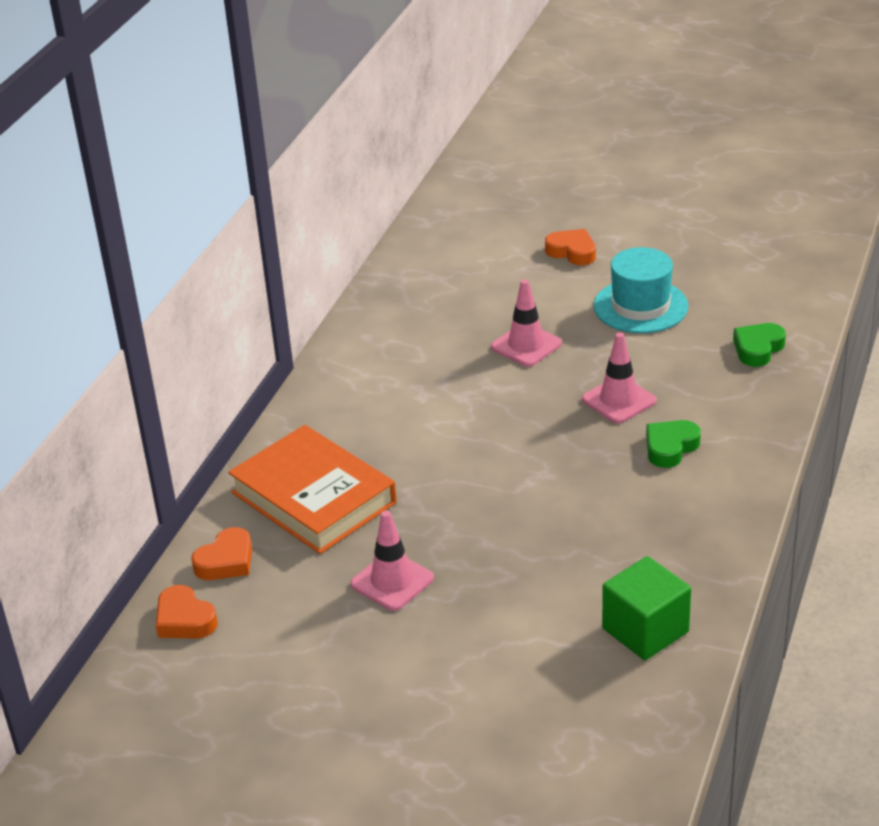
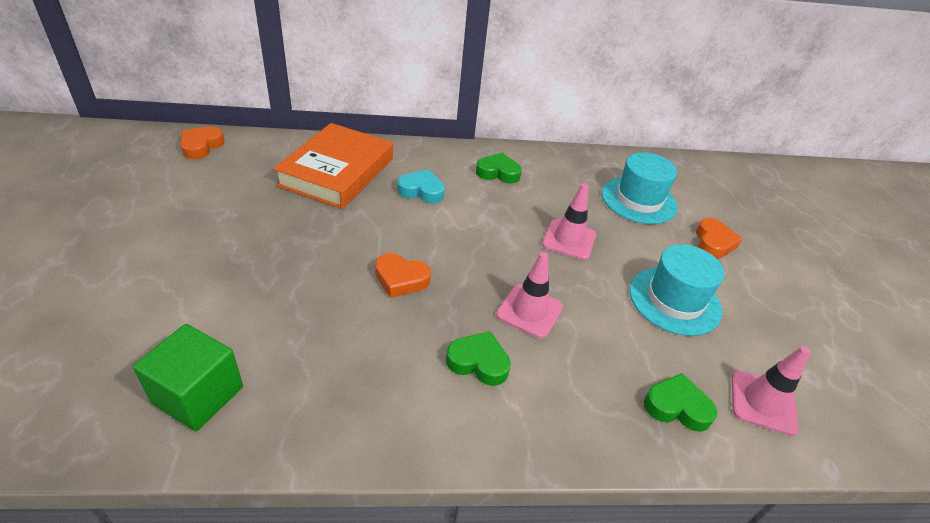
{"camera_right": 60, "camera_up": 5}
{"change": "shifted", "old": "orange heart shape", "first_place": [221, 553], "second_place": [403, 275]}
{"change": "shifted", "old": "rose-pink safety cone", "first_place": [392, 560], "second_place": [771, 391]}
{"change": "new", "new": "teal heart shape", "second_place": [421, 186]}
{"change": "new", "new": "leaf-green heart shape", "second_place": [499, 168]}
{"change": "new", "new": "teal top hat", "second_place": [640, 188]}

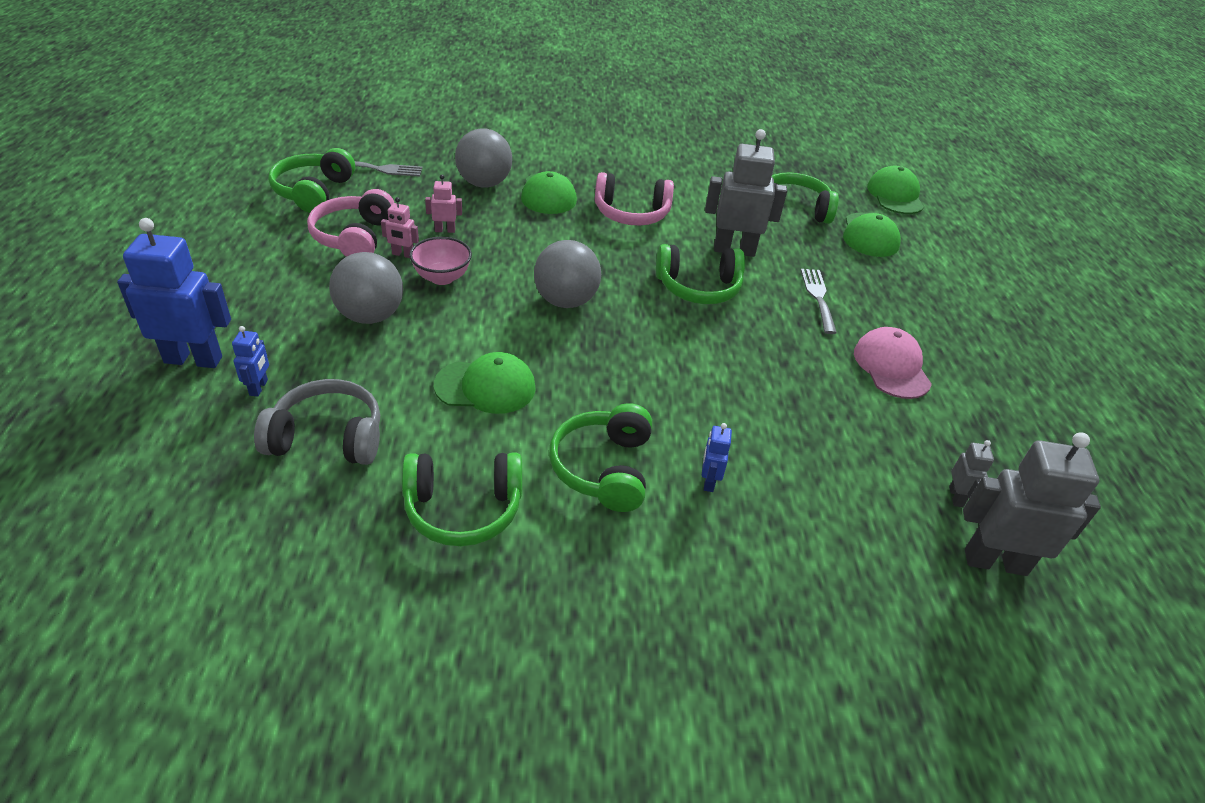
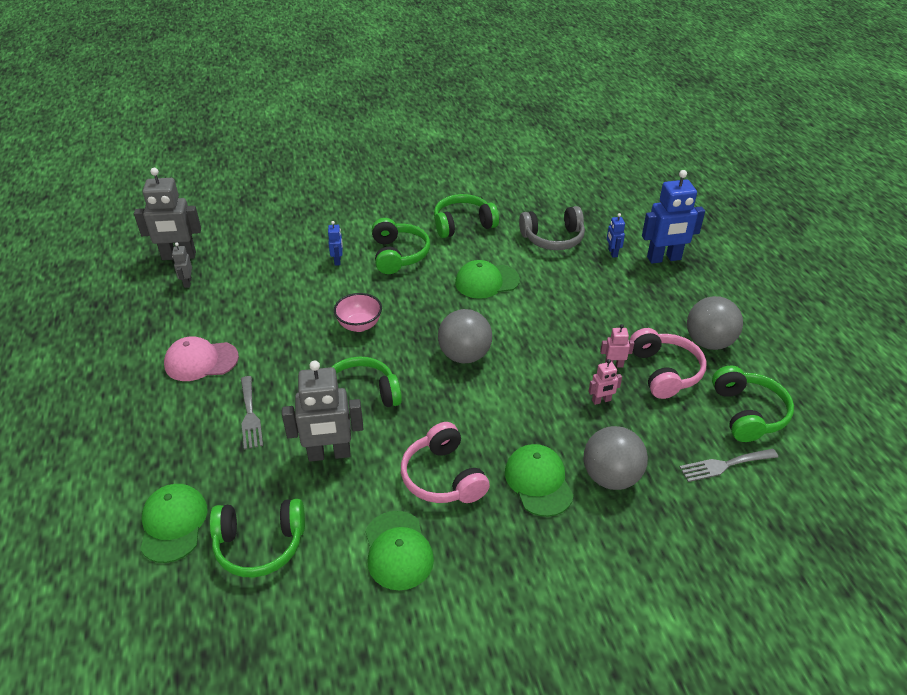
{"camera_right": 170, "camera_up": 0}
{"change": "shifted", "old": "grey sphere", "first_place": [366, 288], "second_place": [715, 323]}
{"change": "shifted", "old": "rose-pink bowl", "first_place": [440, 261], "second_place": [358, 312]}
{"change": "rotated", "old": "rose-pink headset", "first_place": [634, 198], "second_place": [445, 462], "degrees": -105}
{"change": "rotated", "old": "rose-pink cap", "first_place": [893, 363], "second_place": [201, 358], "degrees": 105}
{"change": "shifted", "old": "leaf-green cap", "first_place": [895, 190], "second_place": [399, 550]}

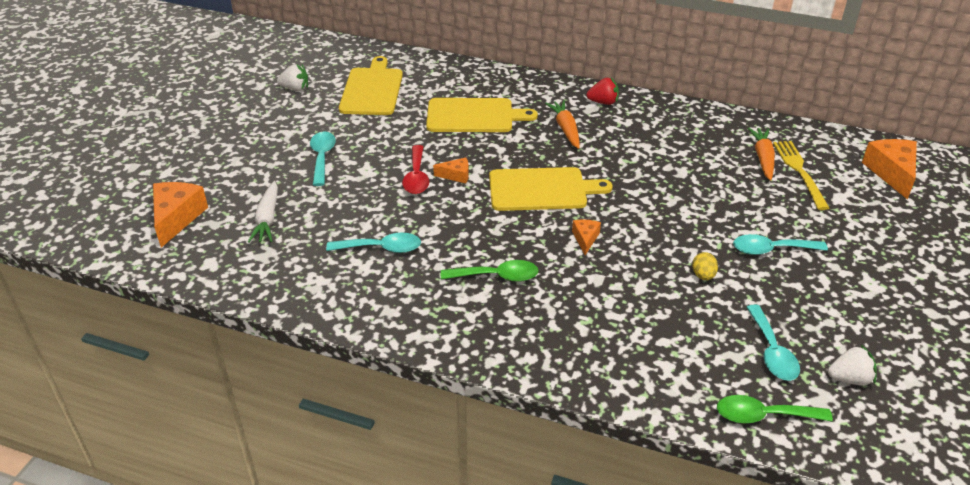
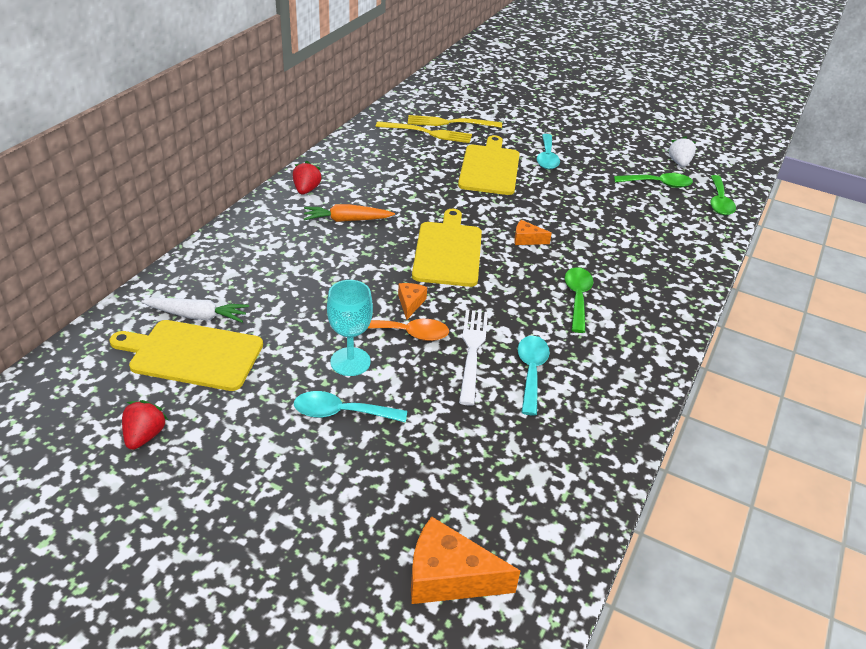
{"camera_right": -85, "camera_up": 0}
{"change": "shifted", "old": "pure white root vegetable", "first_place": [263, 212], "second_place": [195, 310]}
{"change": "repainted", "old": "pure white strawberry", "new": "scarlet strawberry", "first_place": [292, 77], "second_place": [145, 425]}
{"change": "repainted", "old": "scarlet spoon", "new": "orange spoon", "first_place": [415, 169], "second_place": [408, 330]}
{"change": "shifted", "old": "bright yellow cutting board", "first_place": [482, 115], "second_place": [488, 165]}
{"change": "gone", "old": "bright yellow egg shape", "first_place": [705, 266]}
{"change": "repainted", "old": "teal spoon", "new": "leaf-green spoon", "first_place": [773, 342], "second_place": [653, 180]}
{"change": "swapped", "old": "orange root vegetable", "new": "bright yellow dinner fork", "first_place": [761, 154], "second_place": [424, 132]}
{"change": "gone", "old": "orange piece of cheese", "first_place": [889, 169]}
{"change": "new", "new": "teal chalice", "second_place": [350, 328]}
{"change": "new", "new": "pure white dinner fork", "second_place": [473, 358]}

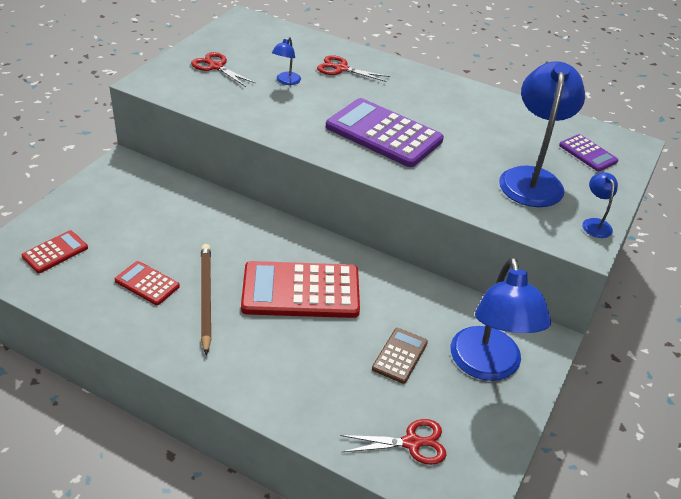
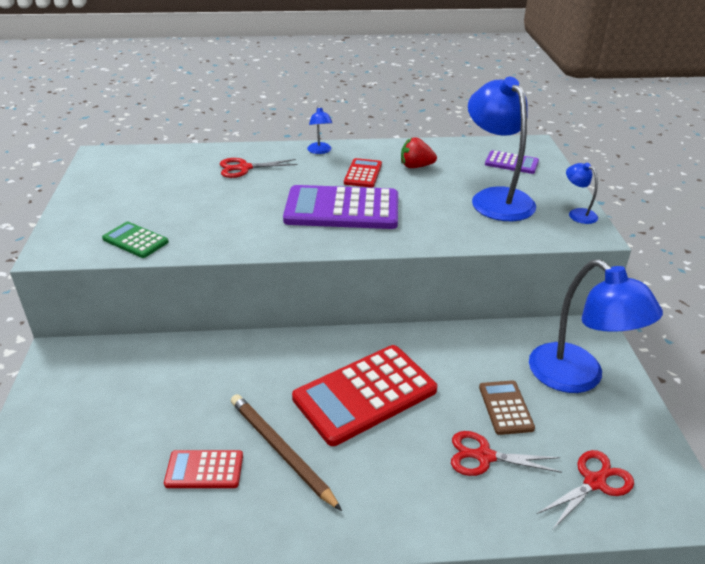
{"camera_right": -30, "camera_up": -5}
{"change": "shifted", "old": "scarlet calculator", "first_place": [55, 251], "second_place": [363, 172]}
{"change": "shifted", "old": "scarlet pair of scissors", "first_place": [223, 69], "second_place": [506, 453]}
{"change": "shifted", "old": "blue lamp", "first_place": [286, 61], "second_place": [320, 130]}
{"change": "new", "new": "leaf-green calculator", "second_place": [135, 240]}
{"change": "new", "new": "scarlet strawberry", "second_place": [419, 152]}

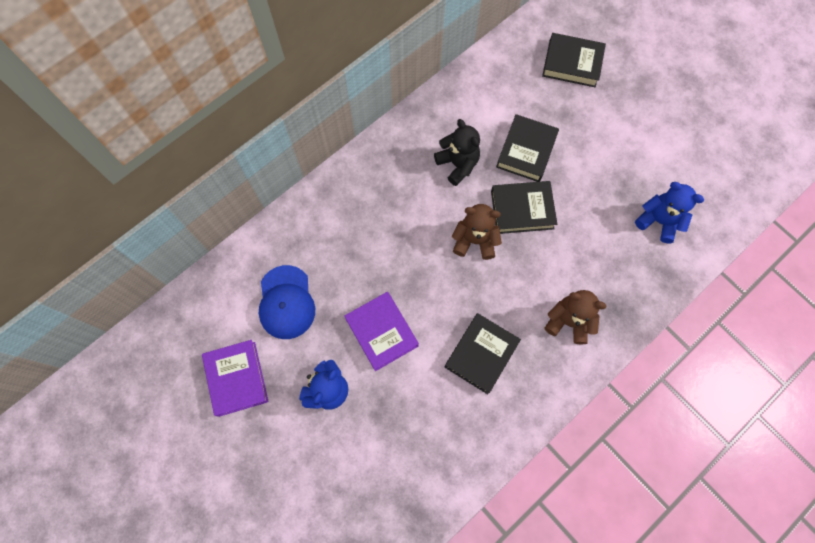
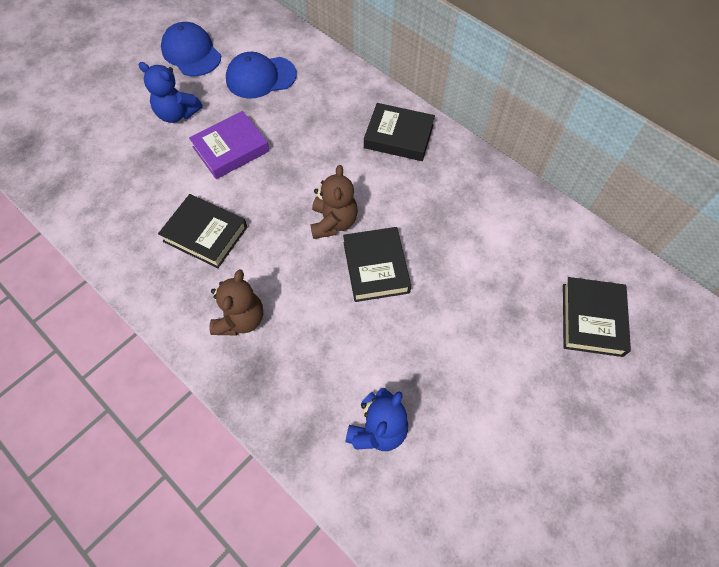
{"camera_right": 85, "camera_up": -10}
{"change": "swapped", "old": "royal purple book", "new": "blue cap", "first_place": [235, 378], "second_place": [191, 49]}
{"change": "gone", "old": "black teddy bear", "first_place": [457, 152]}
{"change": "shifted", "old": "black book", "first_place": [527, 148], "second_place": [399, 132]}

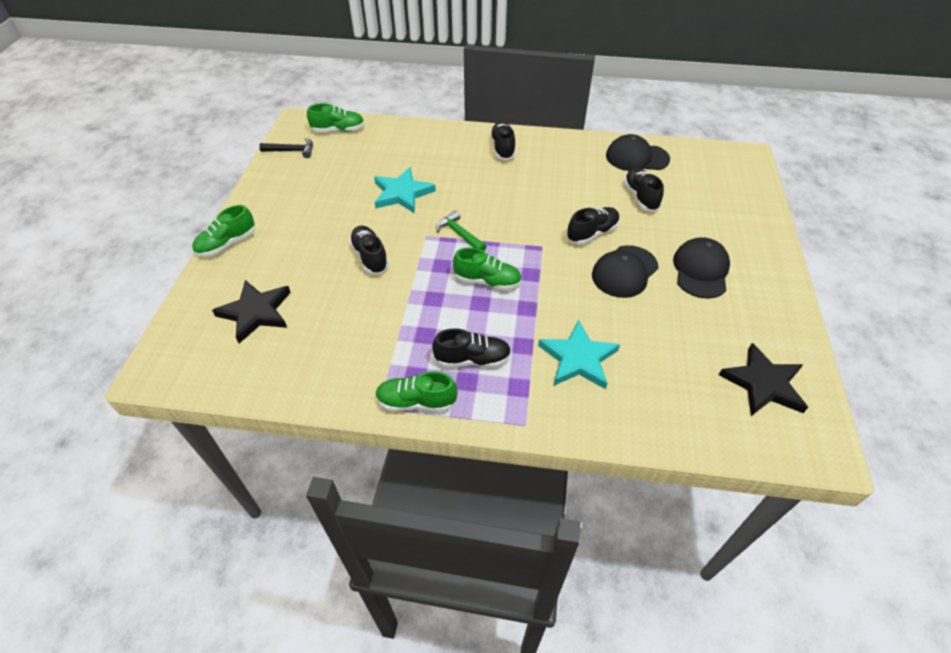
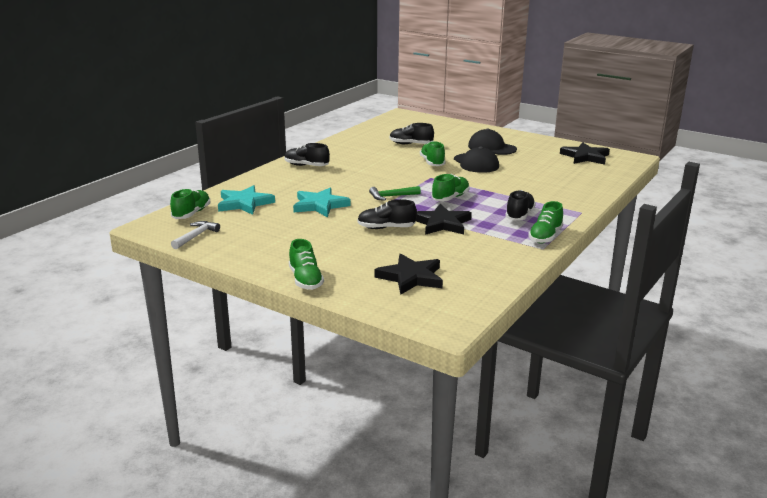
{"camera_right": -65, "camera_up": -25}
{"change": "repainted", "old": "black hammer", "new": "pure white hammer", "first_place": [286, 148], "second_place": [195, 235]}
{"change": "shifted", "old": "teal star shape", "first_place": [579, 354], "second_place": [246, 200]}
{"change": "repainted", "old": "black shoe", "new": "leaf-green shoe", "first_place": [593, 225], "second_place": [432, 153]}
{"change": "gone", "old": "black cap", "first_place": [638, 152]}
{"change": "new", "new": "black star shape", "second_place": [444, 219]}

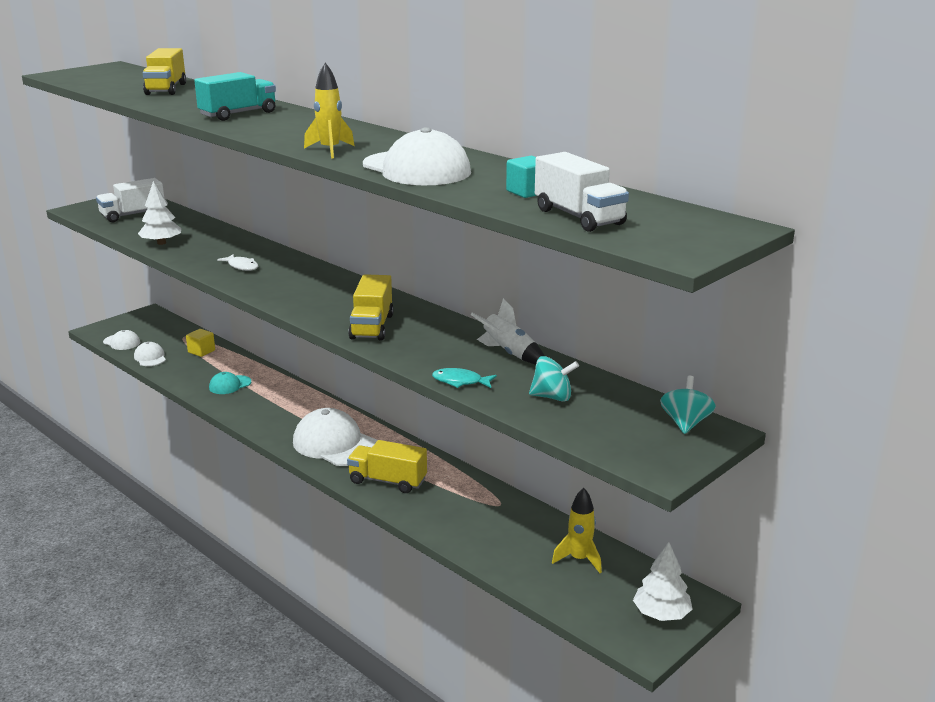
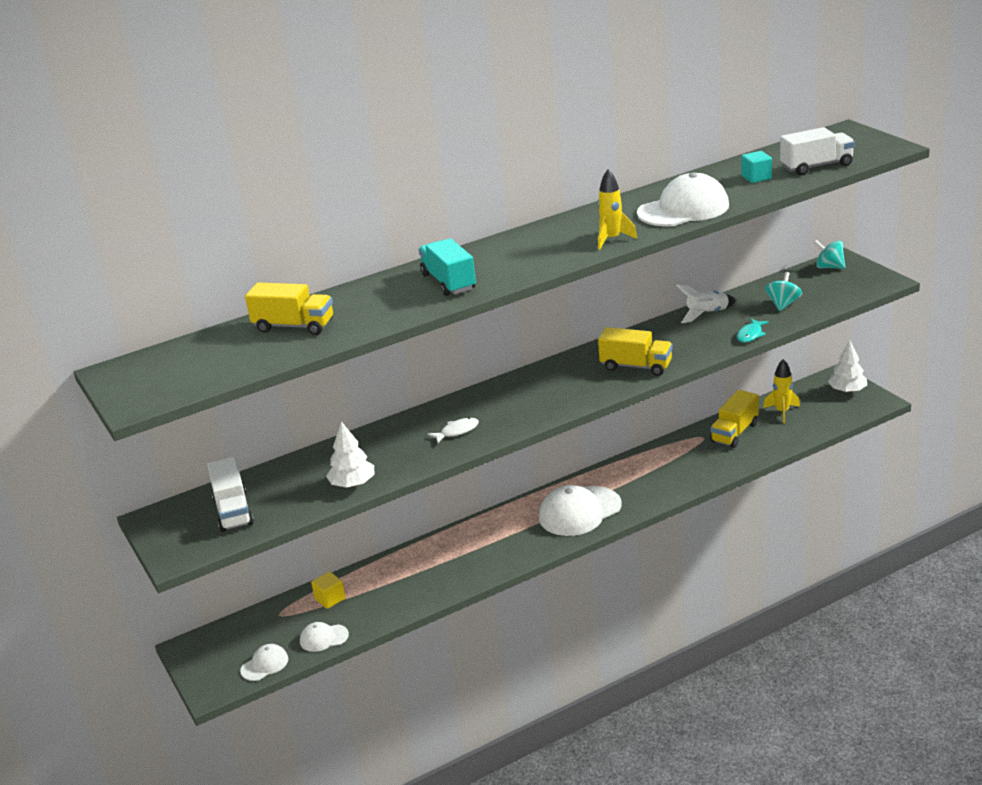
{"camera_right": -70, "camera_up": 5}
{"change": "gone", "old": "teal cap", "first_place": [230, 383]}
{"change": "shifted", "old": "bright yellow toy truck", "first_place": [387, 466], "second_place": [734, 419]}

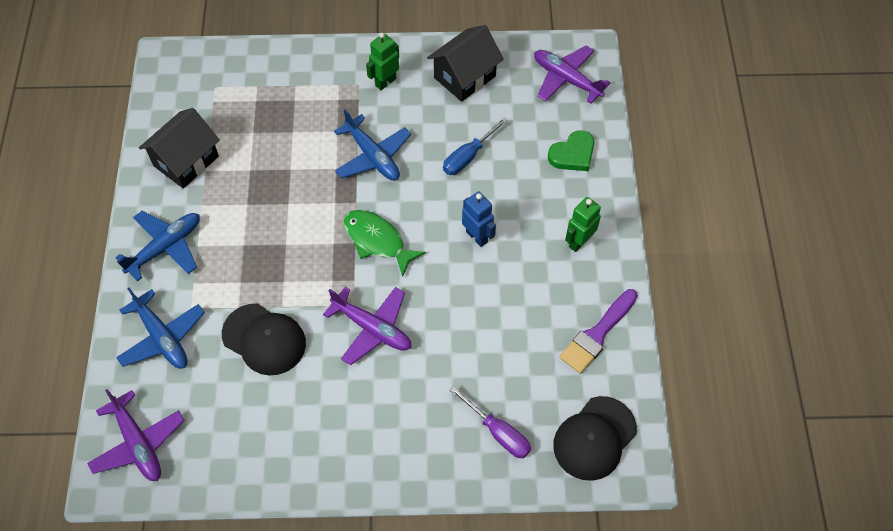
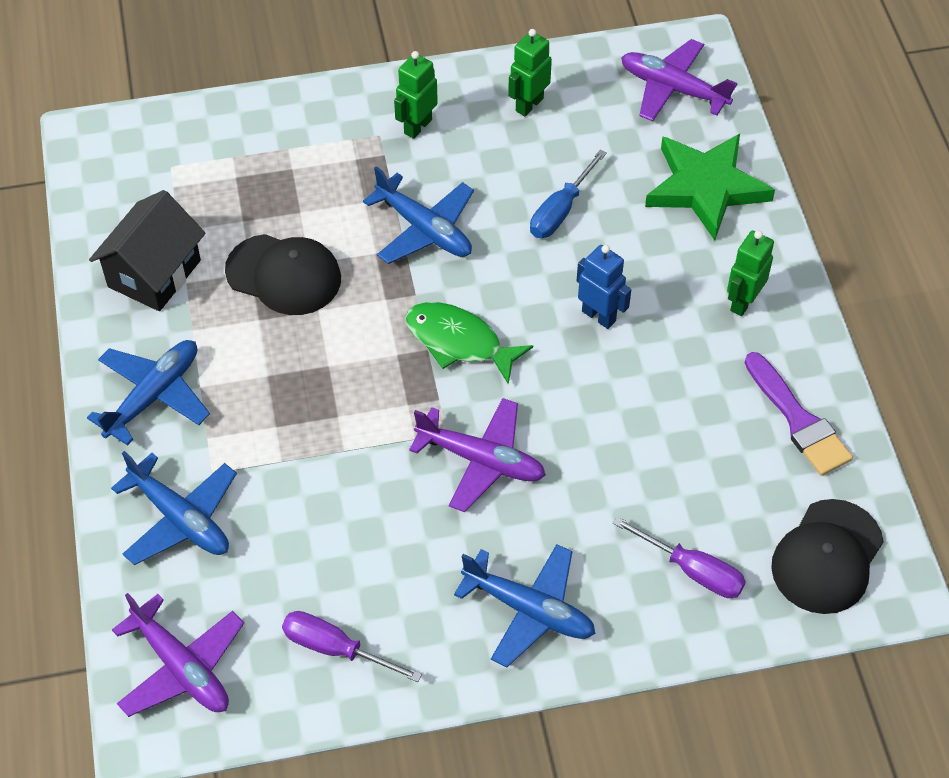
{"camera_right": -10, "camera_up": -5}
{"change": "shifted", "old": "black cap", "first_place": [264, 340], "second_place": [283, 274]}
{"change": "swapped", "old": "black house", "new": "leaf-green robot", "first_place": [465, 63], "second_place": [530, 72]}
{"change": "swapped", "old": "leaf-green heart shape", "new": "leaf-green star shape", "first_place": [571, 151], "second_place": [710, 187]}
{"change": "rotated", "old": "royal purple paint brush", "first_place": [599, 331], "second_place": [798, 414], "degrees": -60}
{"change": "new", "new": "royal purple screwdriver", "second_place": [352, 646]}
{"change": "new", "new": "blue aeroplane", "second_place": [525, 605]}

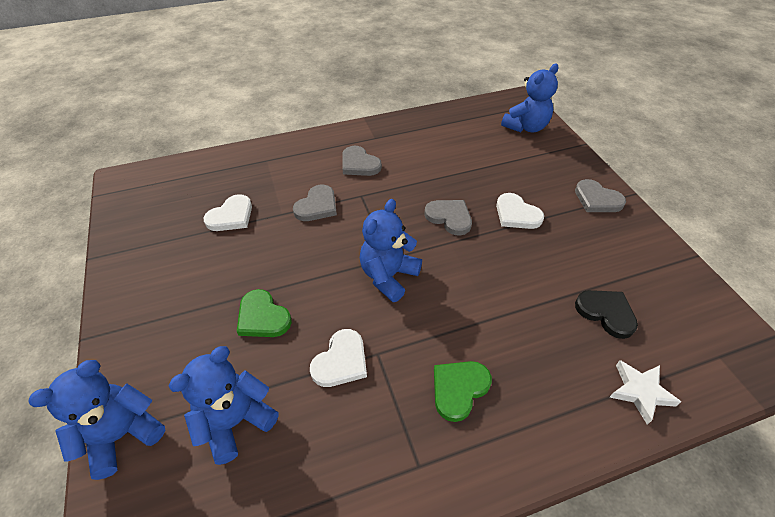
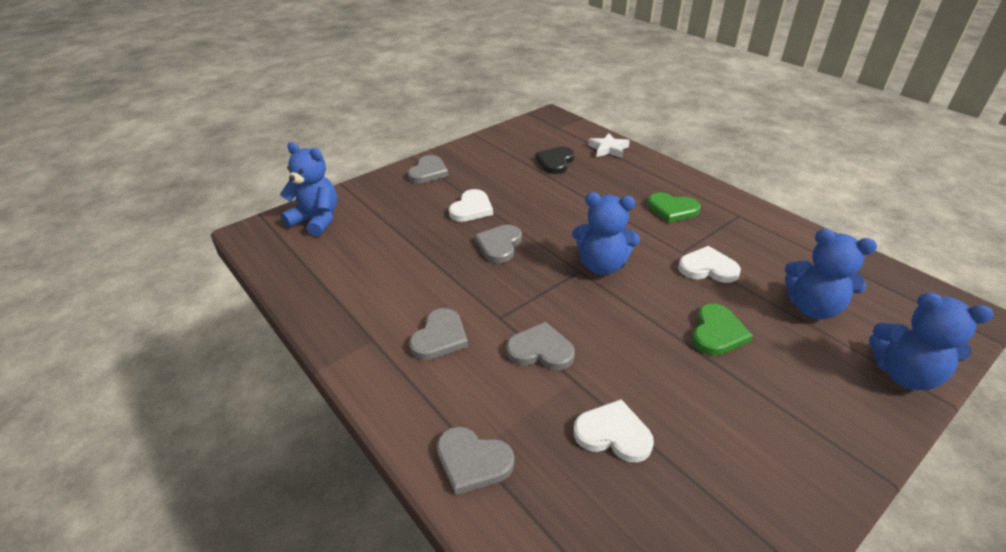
{"camera_right": -110, "camera_up": -10}
{"change": "new", "new": "grey heart shape", "second_place": [476, 460]}

